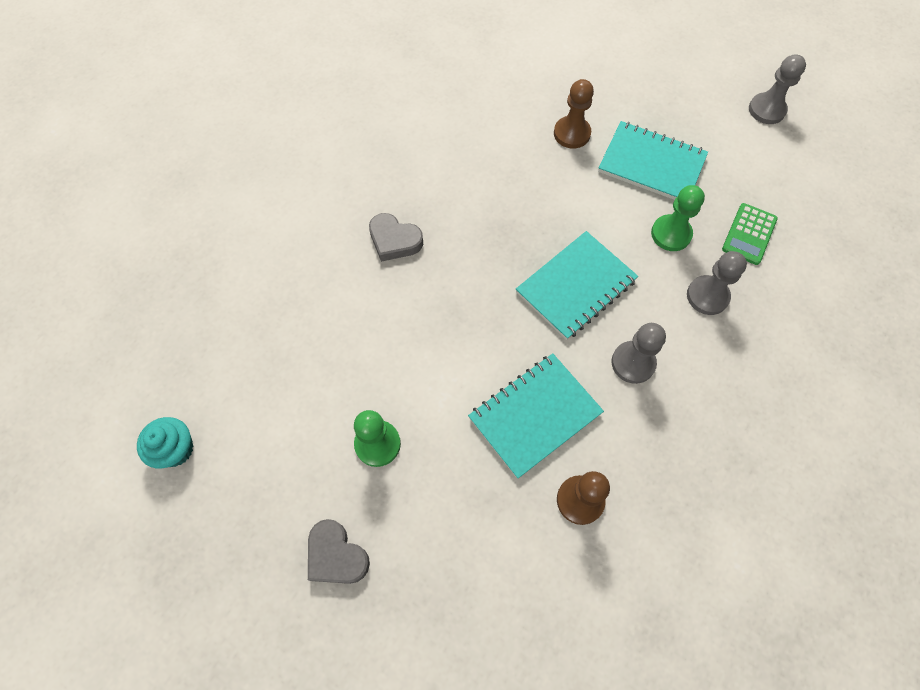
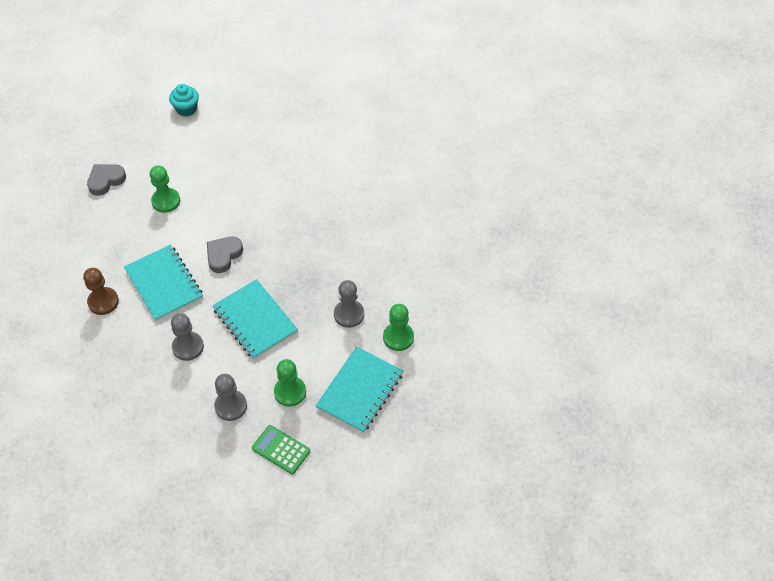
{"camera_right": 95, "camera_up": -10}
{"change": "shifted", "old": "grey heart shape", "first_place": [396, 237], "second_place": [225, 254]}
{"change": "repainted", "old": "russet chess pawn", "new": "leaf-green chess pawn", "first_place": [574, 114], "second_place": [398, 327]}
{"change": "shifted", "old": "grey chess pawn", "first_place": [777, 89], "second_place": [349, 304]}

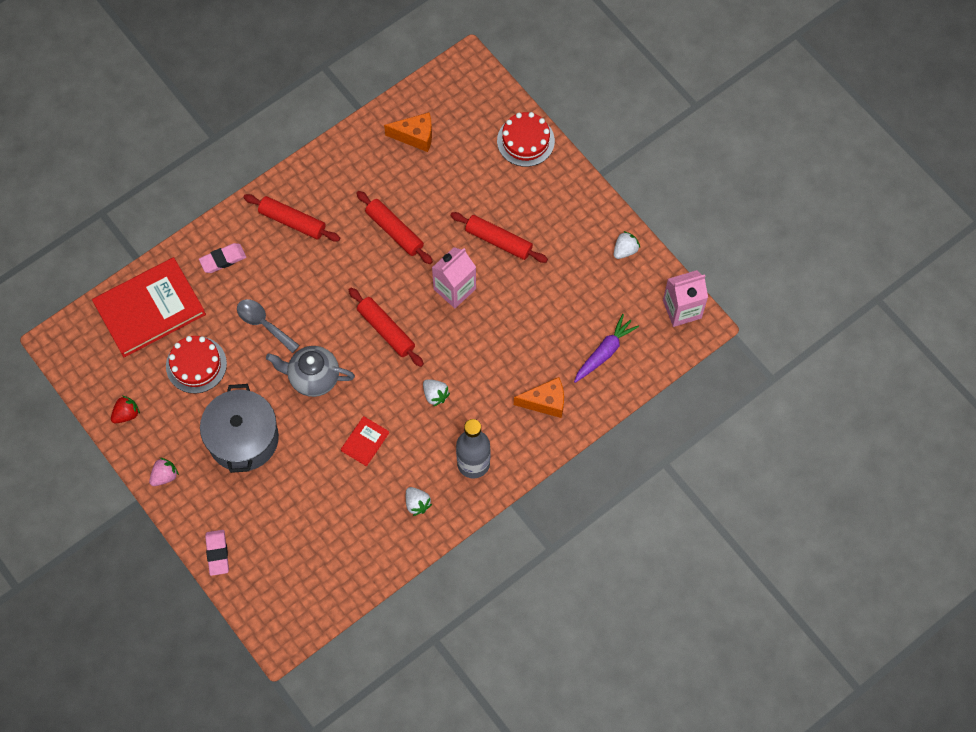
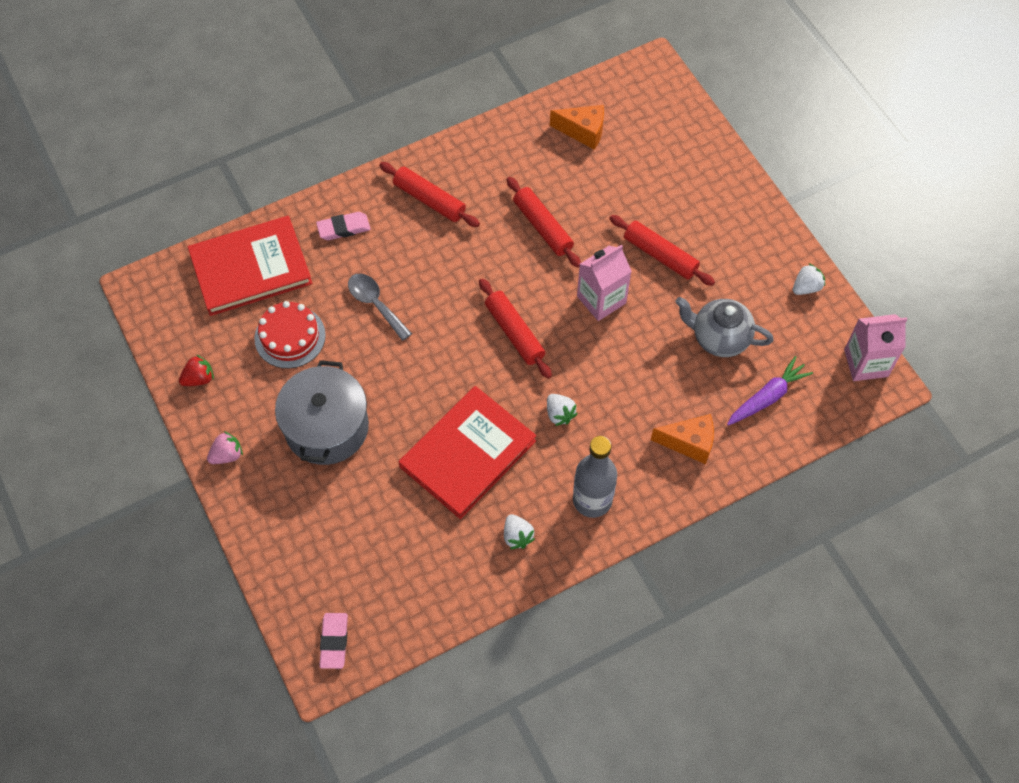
{"camera_right": 10, "camera_up": -5}
{"change": "shifted", "old": "rose-pink gum eraser", "first_place": [217, 553], "second_place": [333, 641]}
{"change": "shifted", "old": "grey tea pot", "first_place": [310, 371], "second_place": [724, 327]}
{"change": "scaled", "old": "scarlet book", "first_place": [365, 441], "second_place": [467, 452], "factor": 2.26}
{"change": "gone", "old": "scarlet gateau", "first_place": [526, 139]}

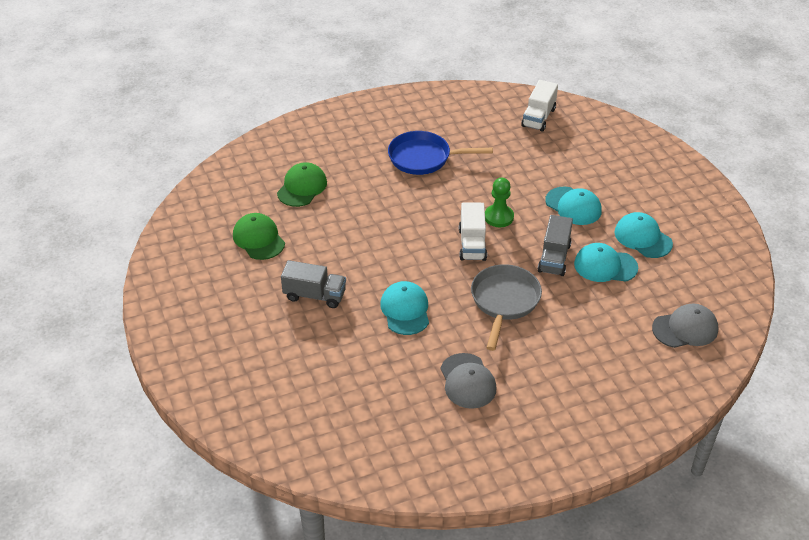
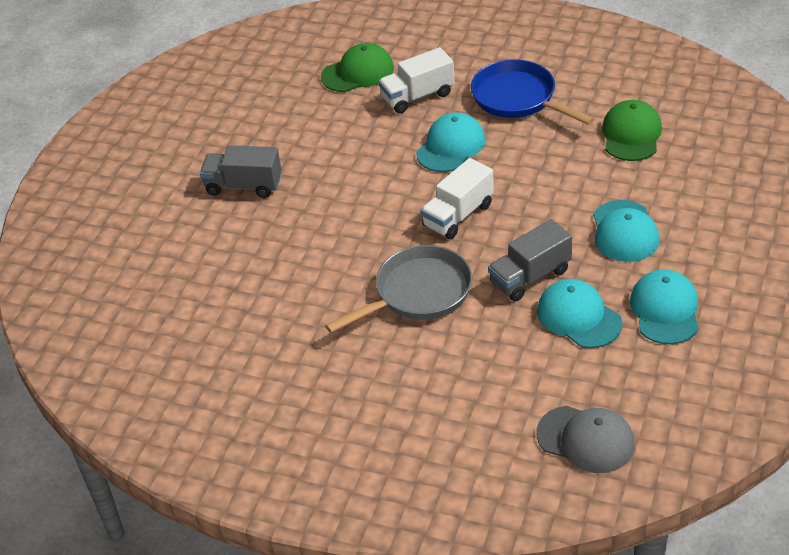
{"camera_right": 45, "camera_up": 0}
{"change": "shifted", "old": "leaf-green cap", "first_place": [259, 236], "second_place": [632, 130]}
{"change": "rotated", "old": "grey toy truck", "first_place": [313, 284], "second_place": [241, 171], "degrees": 135}
{"change": "shifted", "old": "teal cap", "first_place": [404, 308], "second_place": [450, 142]}
{"change": "gone", "old": "grey cap", "first_place": [468, 381]}
{"change": "gone", "old": "leaf-green chess pawn", "first_place": [499, 202]}
{"change": "shifted", "old": "pure white toy truck", "first_place": [539, 106], "second_place": [416, 80]}

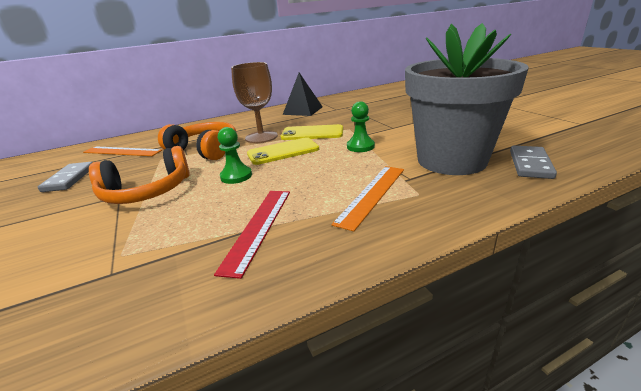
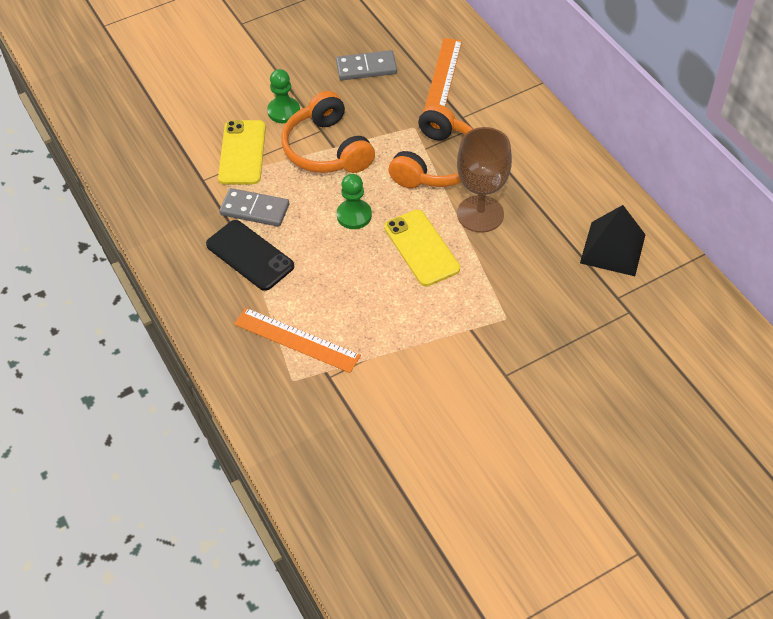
{"camera_right": 85, "camera_up": 25}
{"change": "swapped", "old": "scarlet straightedge", "new": "black phone", "first_place": [252, 235], "second_place": [250, 255]}
{"change": "shifted", "old": "bright yellow phone", "first_place": [312, 132], "second_place": [242, 152]}
{"change": "shifted", "old": "leaf-green chess pawn", "first_place": [361, 126], "second_place": [283, 96]}
{"change": "gone", "old": "grey flower pot", "first_place": [467, 99]}
{"change": "shifted", "old": "grey domino", "first_place": [533, 162], "second_place": [254, 207]}

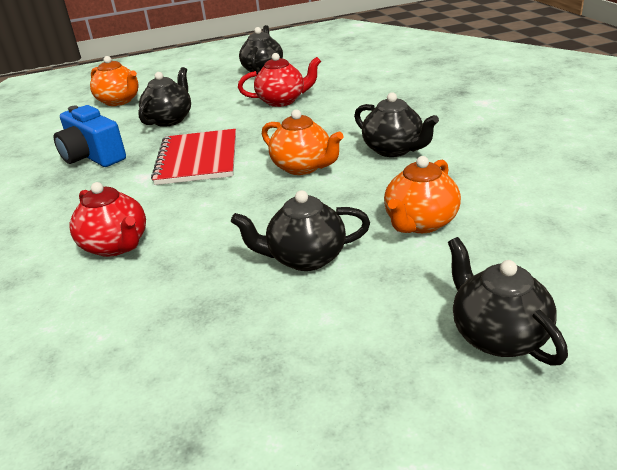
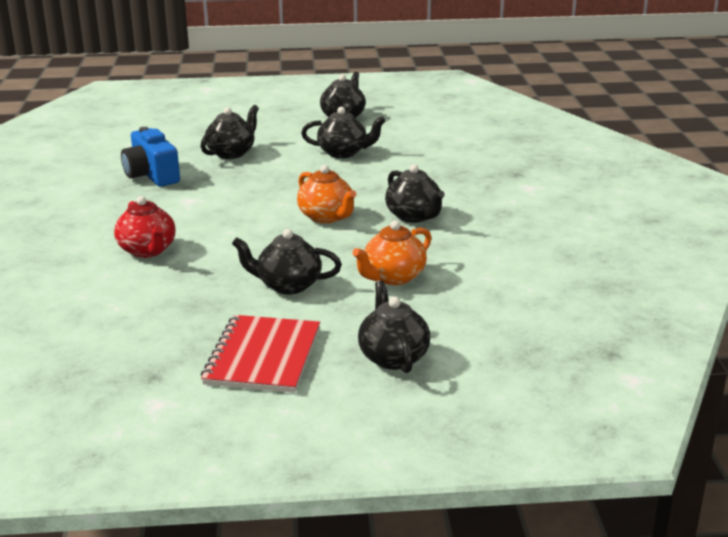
{"camera_right": 10, "camera_up": -5}
{"change": "gone", "old": "orange tea pot", "first_place": [114, 81]}
{"change": "shifted", "old": "scarlet exercise book", "first_place": [193, 157], "second_place": [260, 354]}
{"change": "repainted", "old": "scarlet tea pot", "new": "black tea pot", "first_place": [279, 80], "second_place": [343, 132]}

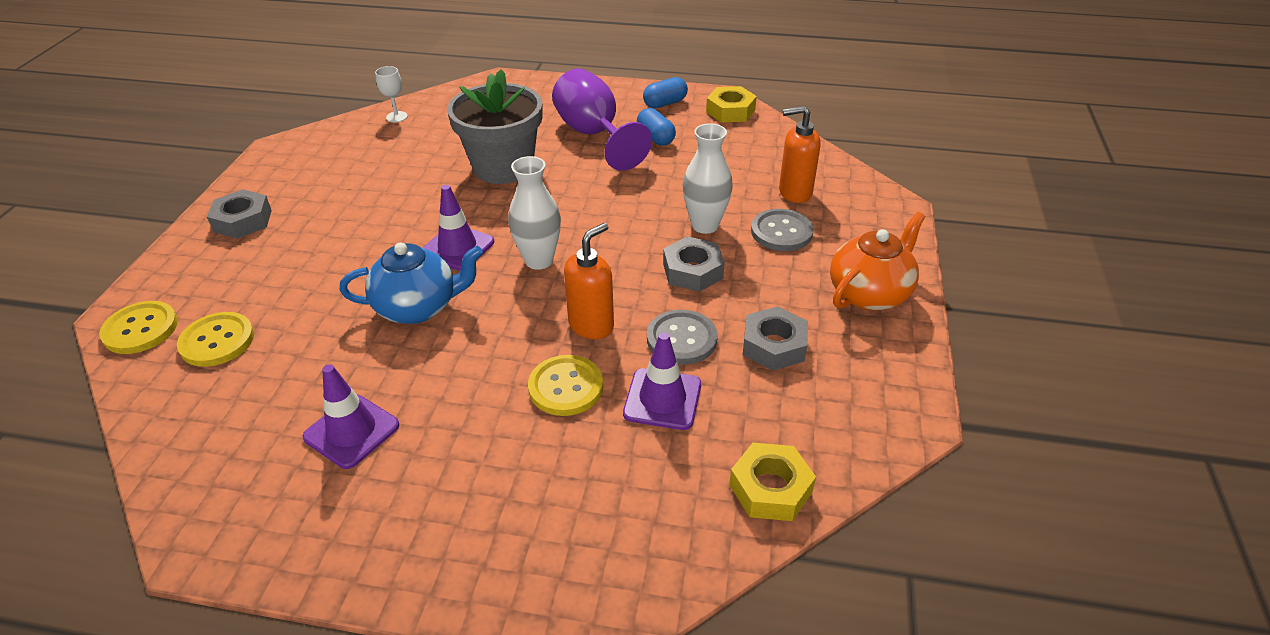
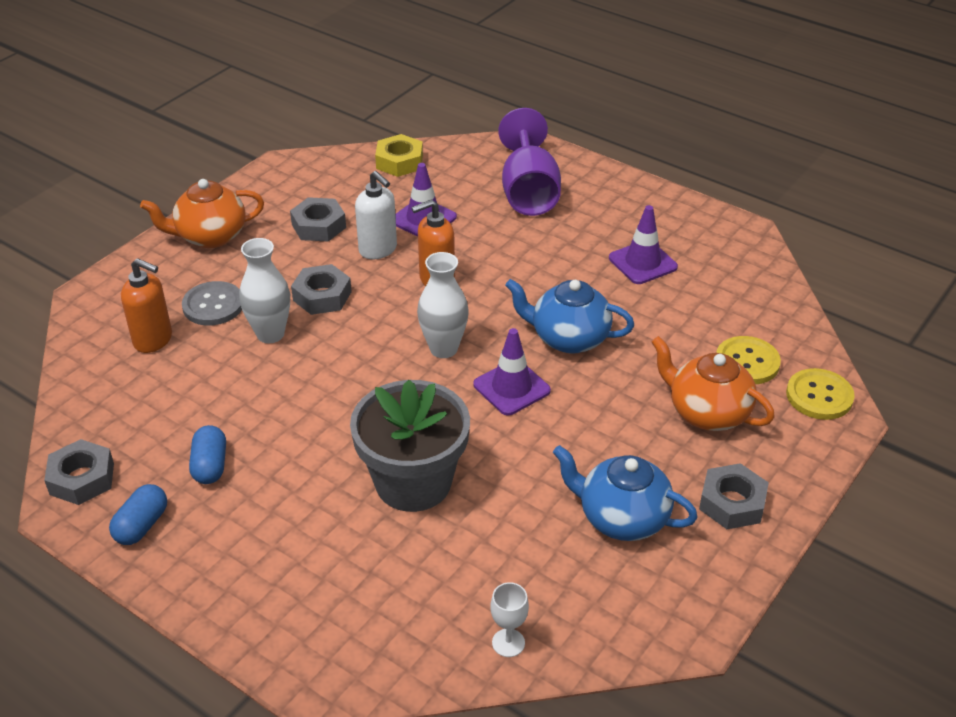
{"camera_right": -155, "camera_up": 0}
{"change": "gone", "old": "bright yellow button", "first_place": [565, 385]}
{"change": "shifted", "old": "royal purple chalice", "first_place": [602, 120], "second_place": [529, 162]}
{"change": "rotated", "old": "blue capsule", "first_place": [665, 92], "second_place": [138, 514], "degrees": -60}
{"change": "swapped", "old": "grey button", "new": "pure white pump bottle", "first_place": [682, 337], "second_place": [376, 215]}
{"change": "repainted", "old": "bright yellow hexagon nut", "new": "grey hexagon nut", "first_place": [731, 104], "second_place": [79, 472]}
{"change": "new", "new": "blue tea pot", "second_place": [625, 493]}
{"change": "new", "new": "orange tea pot", "second_place": [713, 383]}

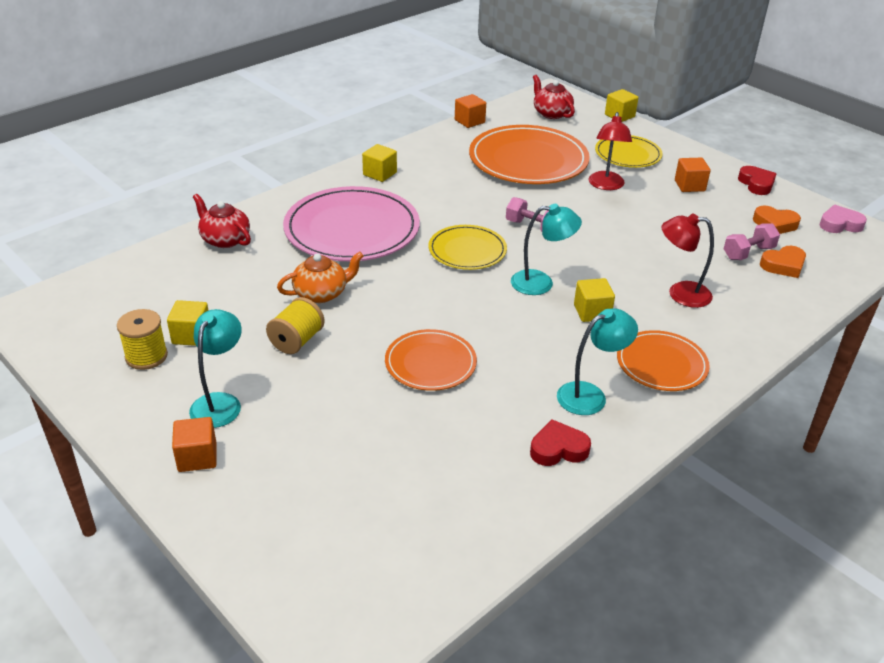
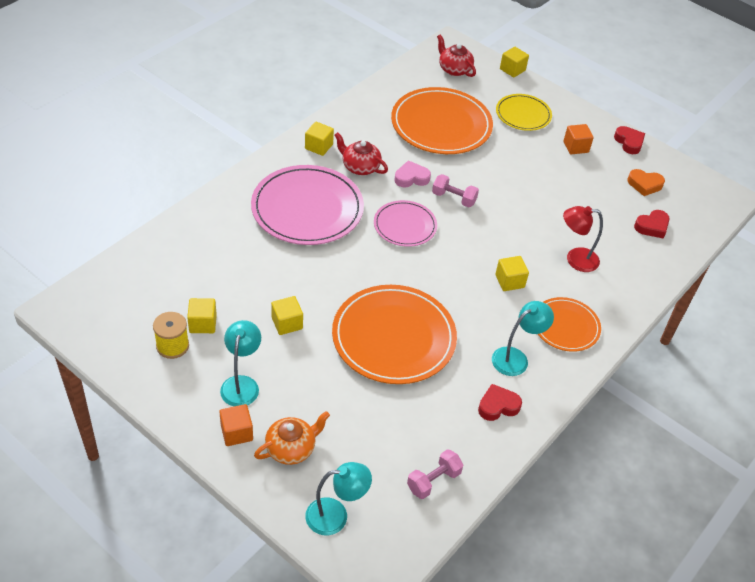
{"camera_right": -10, "camera_up": 10}
{"change": "shifted", "old": "scarlet tea pot", "first_place": [222, 221], "second_place": [361, 153]}
{"change": "swapped", "old": "bright yellow bobbin", "new": "bright yellow solid cube", "first_place": [295, 325], "second_place": [287, 315]}
{"change": "shifted", "old": "orange tea pot", "first_place": [320, 277], "second_place": [292, 438]}
{"change": "scaled", "old": "orange dinner plate", "first_place": [431, 360], "second_place": [394, 334], "factor": 1.77}
{"change": "repainted", "old": "bright yellow dinner plate", "new": "rose-pink dinner plate", "first_place": [467, 247], "second_place": [405, 223]}
{"change": "gone", "old": "orange solid cube", "first_place": [470, 111]}
{"change": "shifted", "old": "teal lamp", "first_place": [546, 249], "second_place": [338, 498]}
{"change": "gone", "old": "scarlet lamp", "first_place": [610, 151]}
{"change": "shifted", "old": "rose-pink dumbbell", "first_place": [752, 241], "second_place": [435, 474]}
{"change": "repainted", "old": "orange heart shape", "new": "scarlet heart shape", "first_place": [783, 262], "second_place": [652, 224]}
{"change": "shifted", "old": "rose-pink heart shape", "first_place": [843, 219], "second_place": [413, 173]}

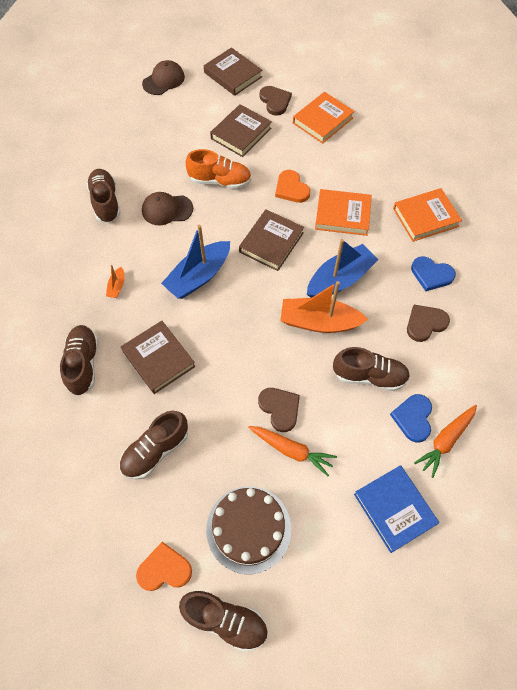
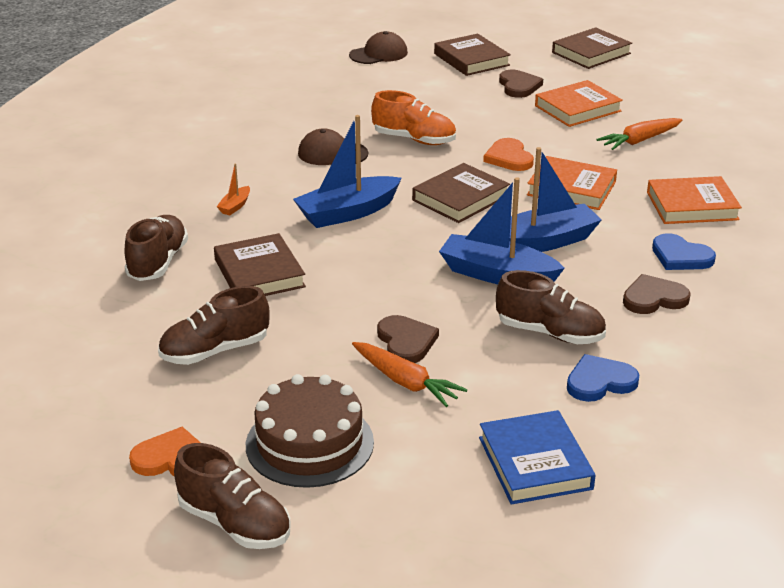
{"camera_right": 15, "camera_up": -30}
{"change": "gone", "old": "russet shoe", "first_place": [103, 196]}
{"change": "shifted", "old": "russet book", "first_place": [241, 130], "second_place": [592, 48]}
{"change": "repainted", "old": "orange sailboat", "new": "blue sailboat", "first_place": [324, 307], "second_place": [502, 230]}
{"change": "rotated", "old": "blue heart shape", "first_place": [411, 418], "second_place": [603, 378], "degrees": 45}
{"change": "shifted", "old": "orange root vegetable", "first_place": [445, 441], "second_place": [639, 134]}

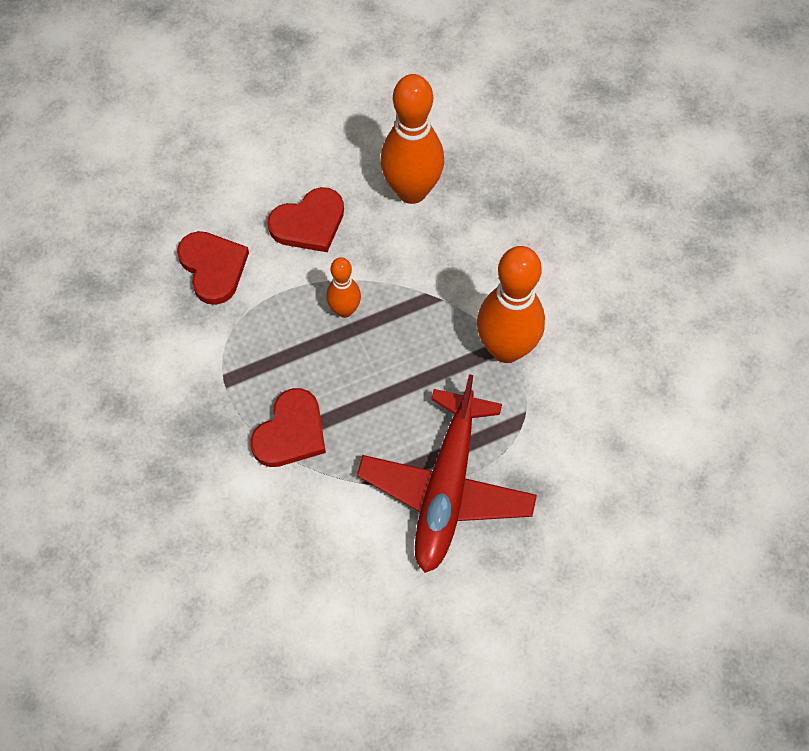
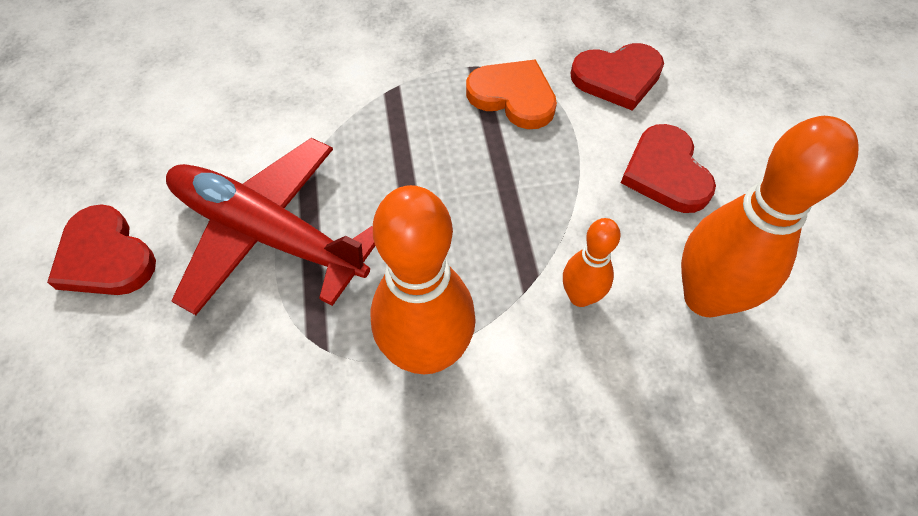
{"camera_right": 105, "camera_up": -5}
{"change": "shifted", "old": "scarlet heart shape", "first_place": [288, 427], "second_place": [101, 249]}
{"change": "shifted", "old": "orange skittle", "first_place": [343, 287], "second_place": [591, 262]}
{"change": "new", "new": "orange heart shape", "second_place": [511, 94]}

